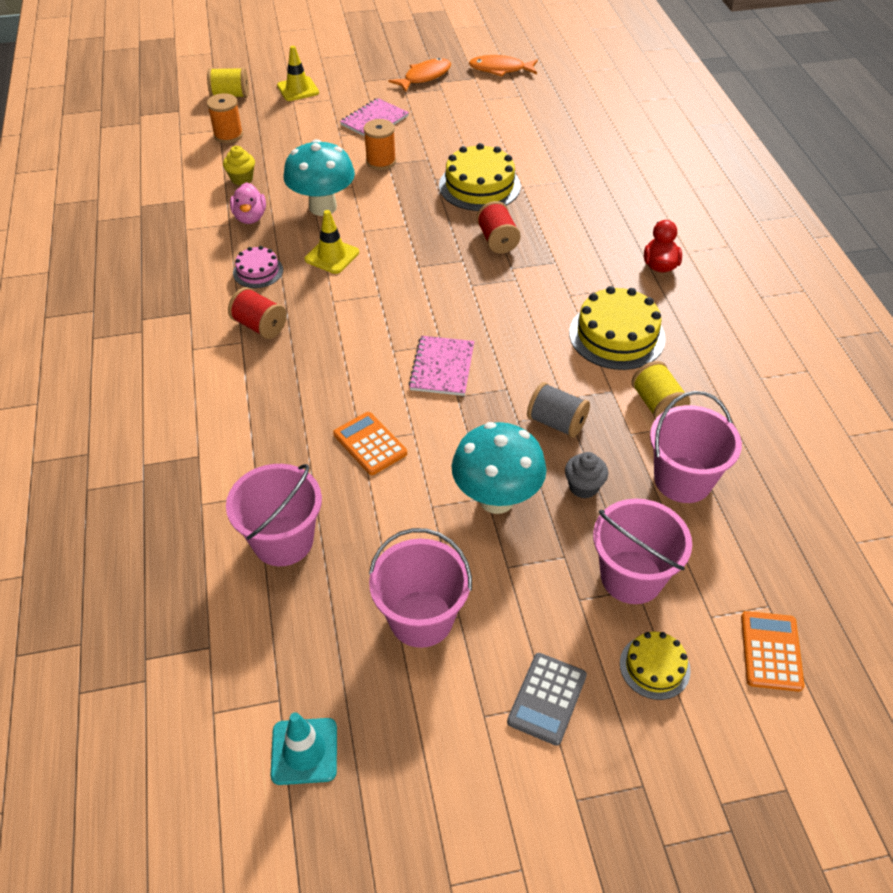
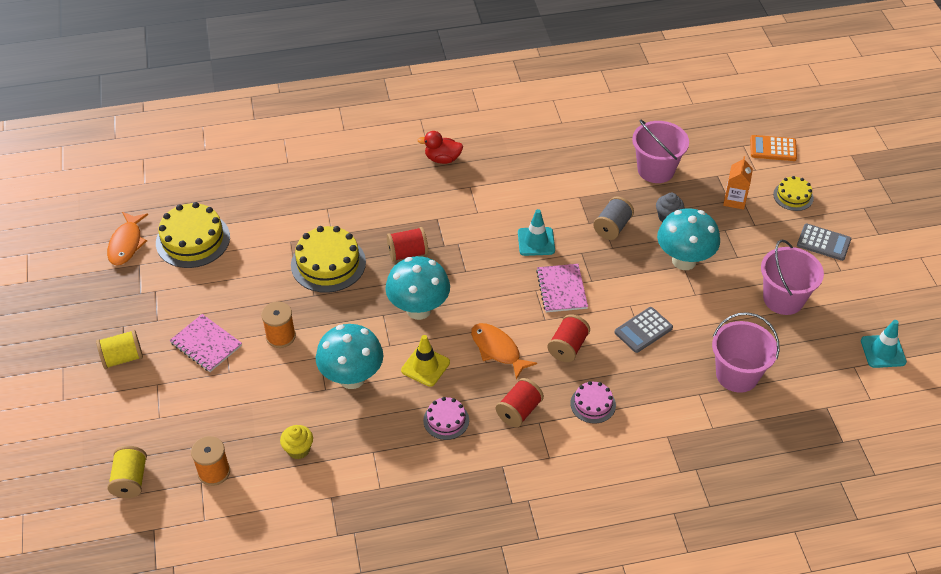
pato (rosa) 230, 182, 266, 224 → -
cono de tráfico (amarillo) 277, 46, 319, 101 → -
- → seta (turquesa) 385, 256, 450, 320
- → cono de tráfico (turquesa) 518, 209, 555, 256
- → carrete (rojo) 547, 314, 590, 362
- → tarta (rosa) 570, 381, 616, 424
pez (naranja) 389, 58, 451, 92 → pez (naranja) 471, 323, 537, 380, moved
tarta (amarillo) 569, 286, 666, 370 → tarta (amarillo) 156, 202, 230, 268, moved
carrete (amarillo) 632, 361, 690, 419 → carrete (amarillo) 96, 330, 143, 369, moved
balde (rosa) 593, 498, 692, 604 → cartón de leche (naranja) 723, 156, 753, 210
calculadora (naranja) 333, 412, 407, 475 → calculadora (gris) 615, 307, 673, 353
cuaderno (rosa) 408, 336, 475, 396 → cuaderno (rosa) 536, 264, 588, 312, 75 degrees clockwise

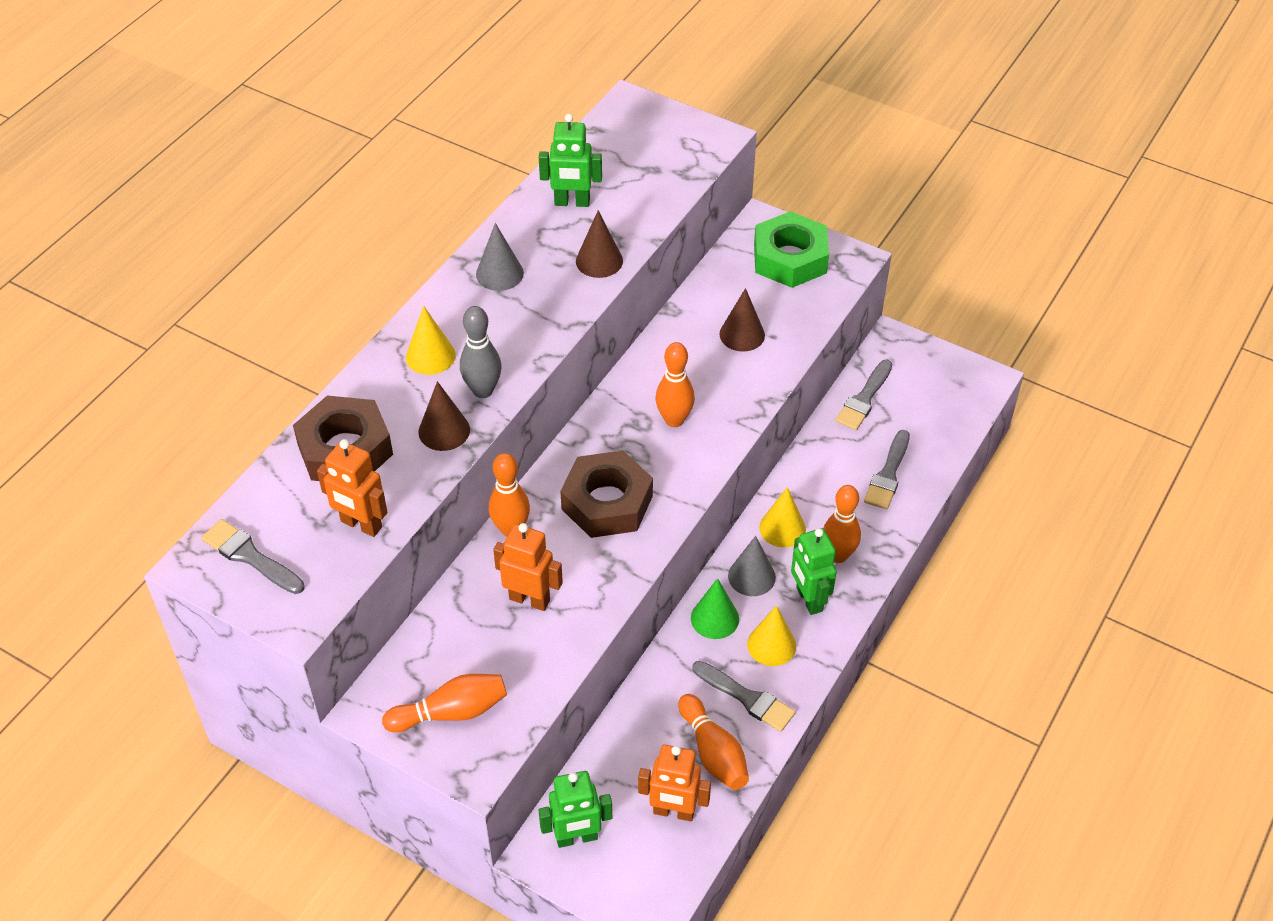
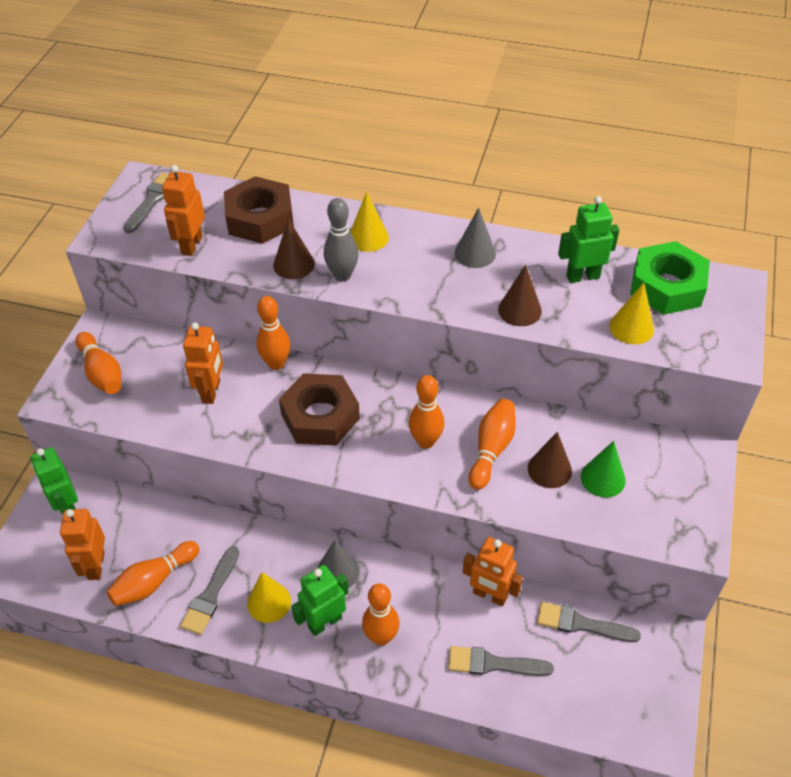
- → robot (naranja) 463, 537, 523, 606
- → bolo (naranja) 469, 399, 516, 490
cono (verde) 691, 578, 739, 639 → cono (verde) 581, 441, 626, 498, moved
tuerca (verde) 754, 211, 829, 288 → tuerca (verde) 630, 241, 710, 315, moved
cono (amarillo) 759, 487, 806, 547 → cono (amarillo) 610, 282, 654, 344, moved
robot (verde) 539, 114, 602, 207 → robot (verde) 558, 196, 619, 283, 90 degrees clockwise

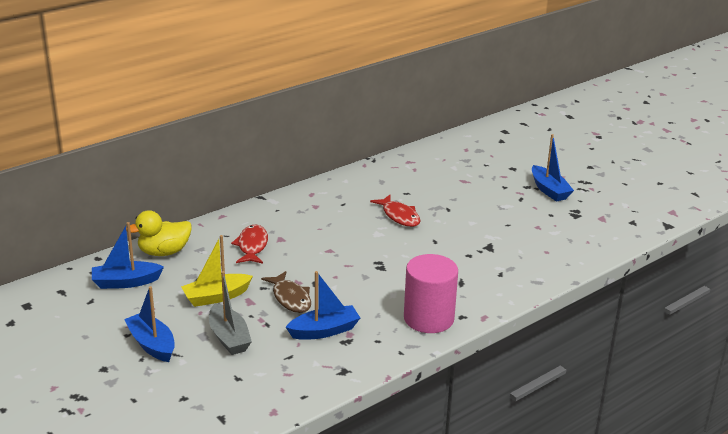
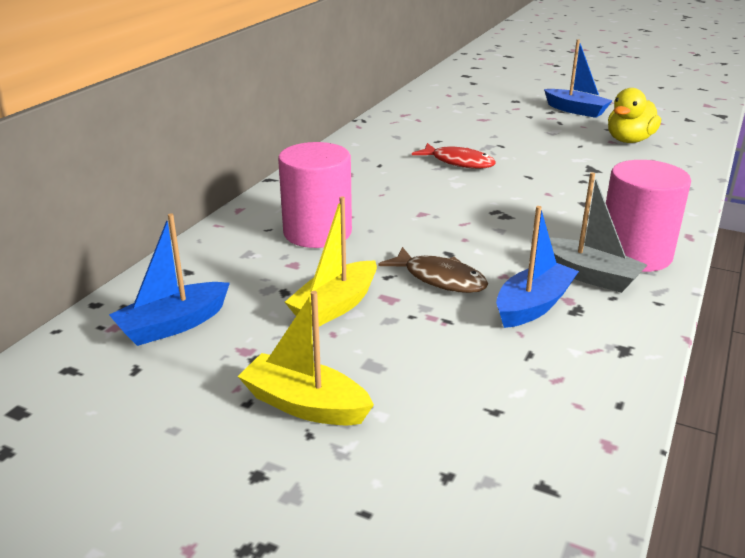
pato (amarillo) 126, 210, 192, 256 → pato (amarillo) 608, 88, 661, 143, moved
barco (gris) 209, 271, 252, 355 → barco (gris) 550, 172, 647, 293, moved
pez (rojo) 231, 224, 268, 264 → cilindro (rosa) 278, 142, 352, 248
barco (azul) 124, 286, 175, 362 → barco (amarillo) 238, 291, 374, 425

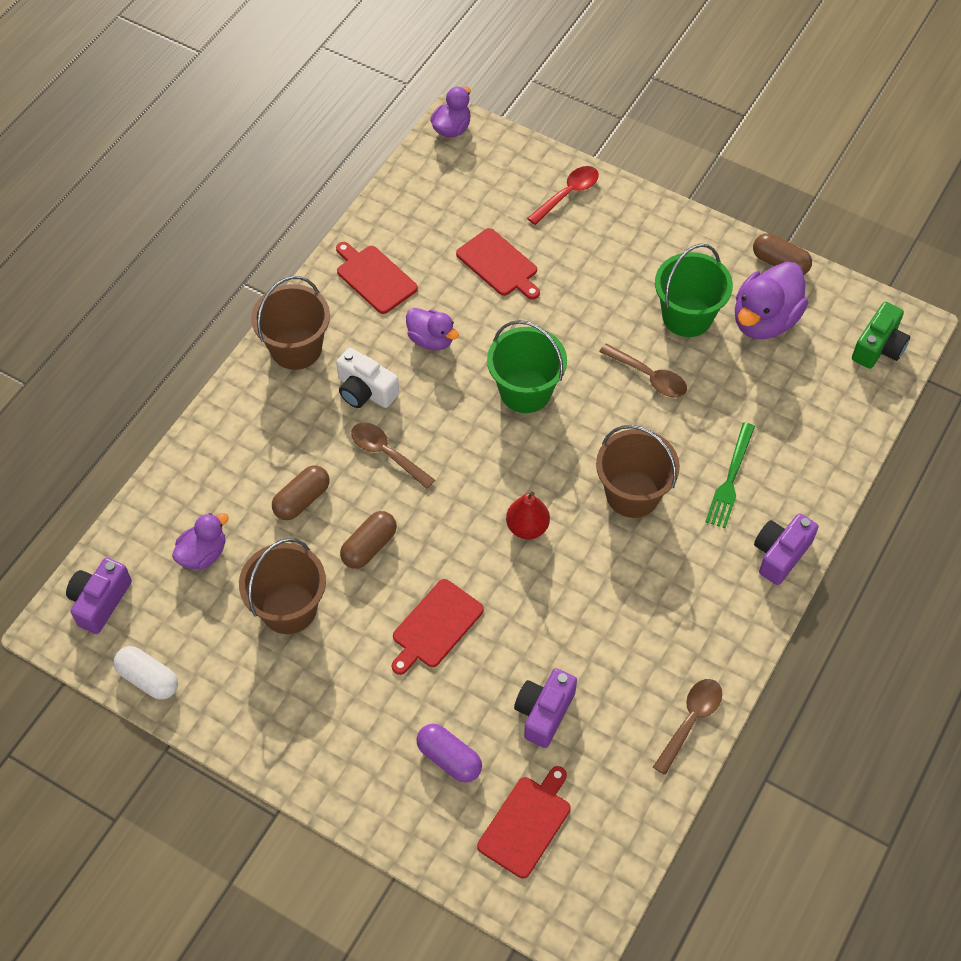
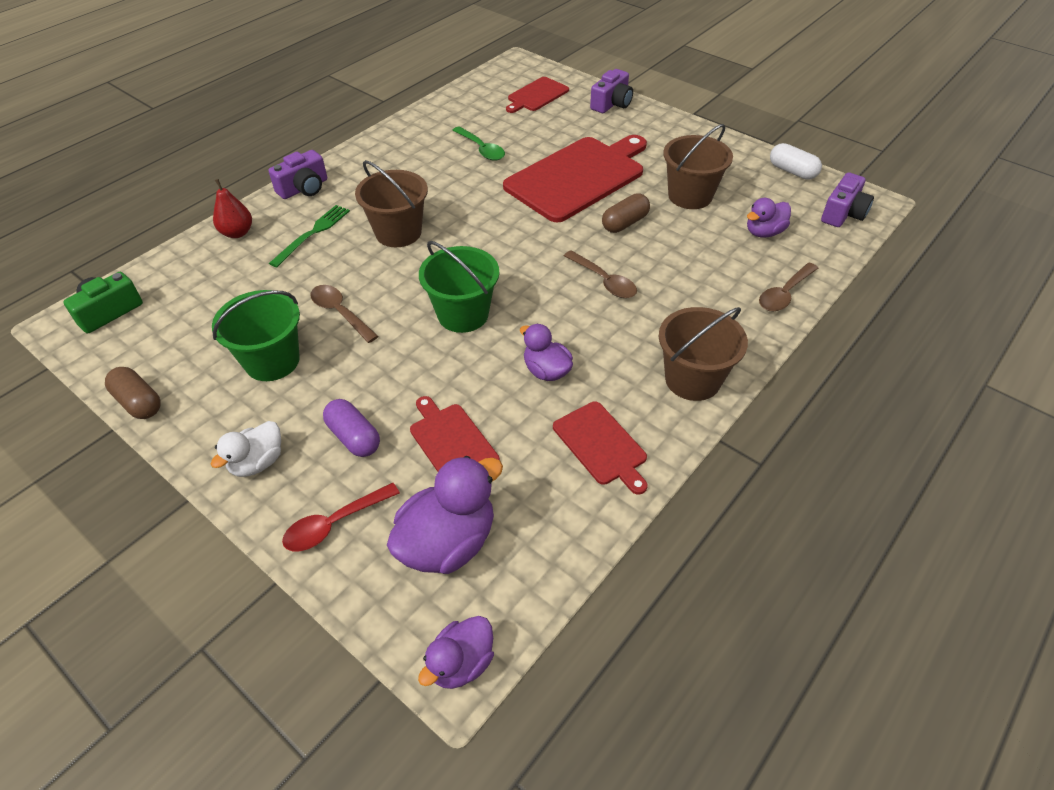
cápsula (marrón) 272, 465, 329, 520 → -
cámara (blanco) 336, 348, 399, 408 → -
- → pato (blanco) 211, 421, 281, 477
- → cuchara (verde) 452, 126, 505, 161
cápsula (morado) 416, 724, 482, 783 → cápsula (morado) 323, 399, 380, 457, moved
pera (rojo) 506, 492, 550, 539 → pera (rojo) 213, 179, 252, 238, moved
cámara (morado) 514, 668, 577, 748 → cámara (morado) 590, 69, 633, 113, moved
cuchara (marrón) 653, 679, 722, 775 → cuchara (marrón) 759, 263, 818, 312, moved
pato (morado) 735, 262, 808, 339 → pato (morado) 387, 456, 503, 574, moved
tabla de cortar (rojo) 392, 579, 484, 675 → tabla de cortar (rojo) 503, 135, 647, 222, x1.97

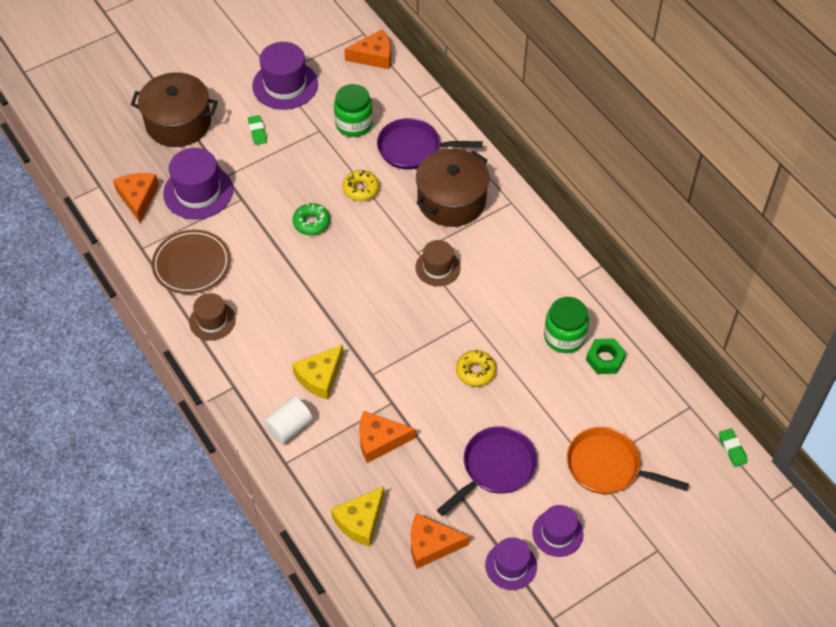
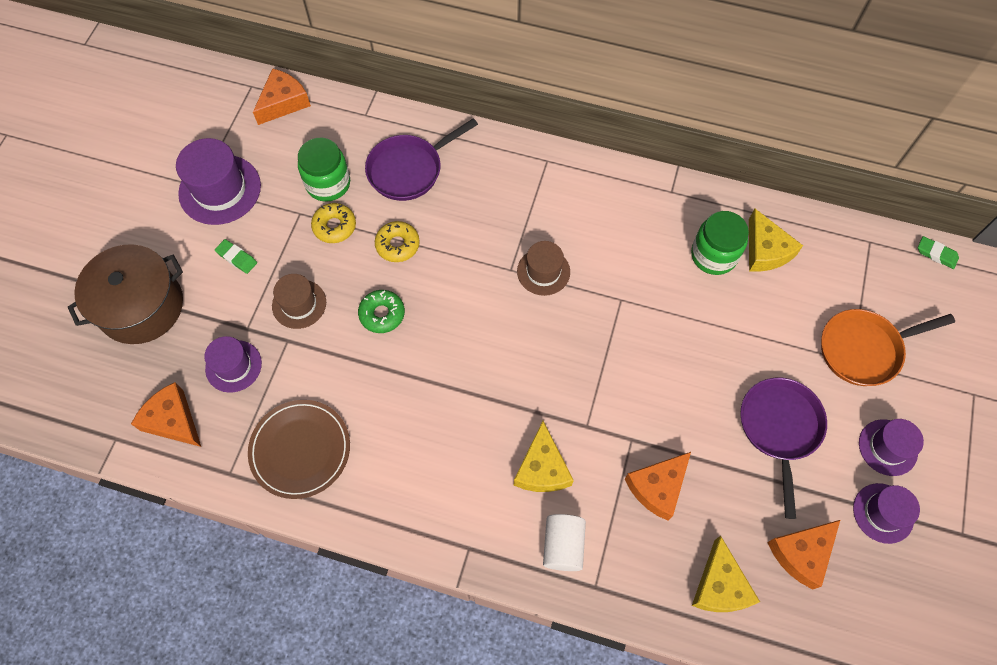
olla (marrón) 416, 149, 489, 227 → -
sombrero (marrón) 189, 293, 236, 341 → sombrero (marrón) 272, 274, 326, 329, moved
rosquilla (amarillo) 456, 350, 496, 386 → rosquilla (amarillo) 311, 203, 356, 243, moved
tuerca (verde) 586, 338, 626, 374 → queso (amarillo) 749, 208, 803, 272
sombrero (morado) 163, 148, 233, 220 → sombrero (morado) 204, 336, 262, 393, x0.62

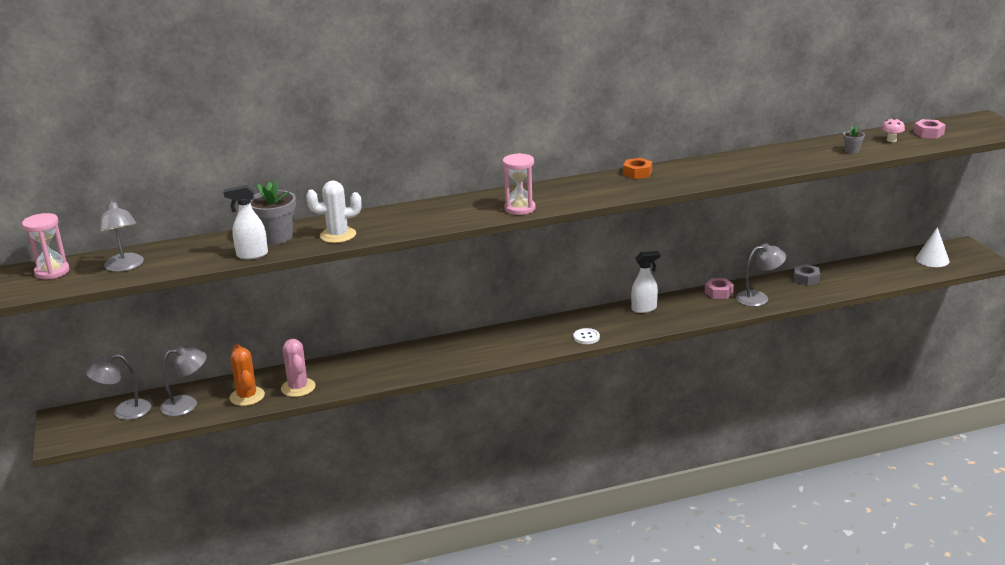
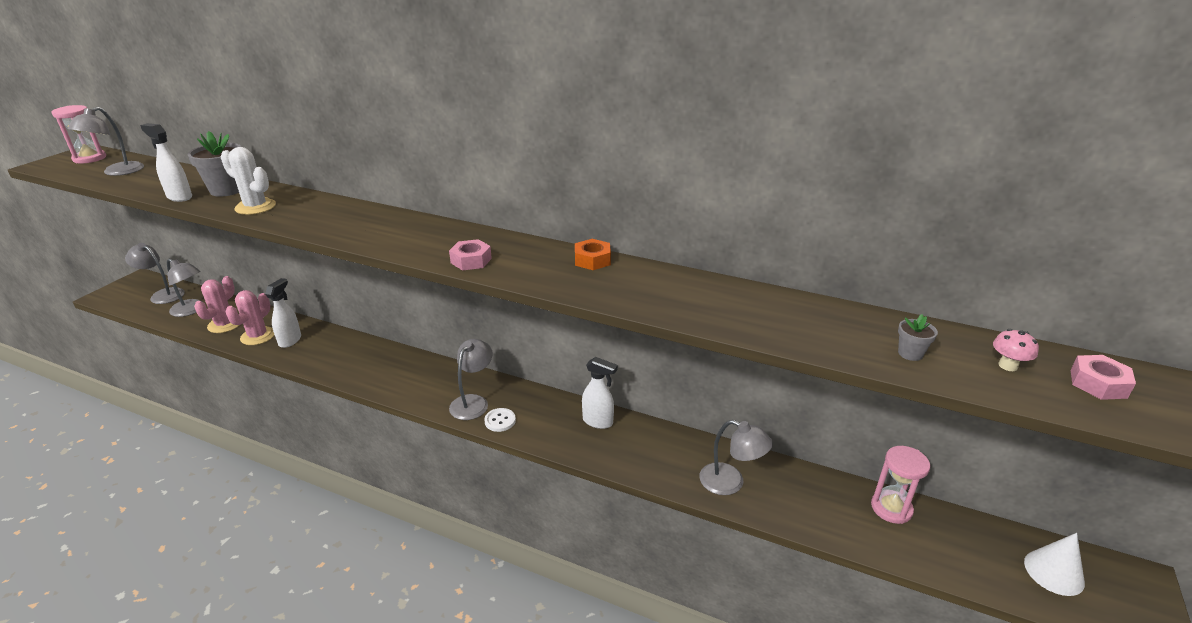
tuerca (gris) 794, 264, 820, 286 → -
- → pulverizador (blanco) 265, 278, 301, 348
- → lámpara (gris) 449, 339, 493, 420
reloj de arena (rosa) 503, 153, 535, 215 → reloj de arena (rosa) 871, 446, 930, 524, moved
tuerca (rosa) 705, 278, 734, 299 → tuerca (rosa) 449, 239, 492, 270, moved
cactus (naranja) 229, 344, 265, 406 → cactus (rosa) 194, 276, 239, 333

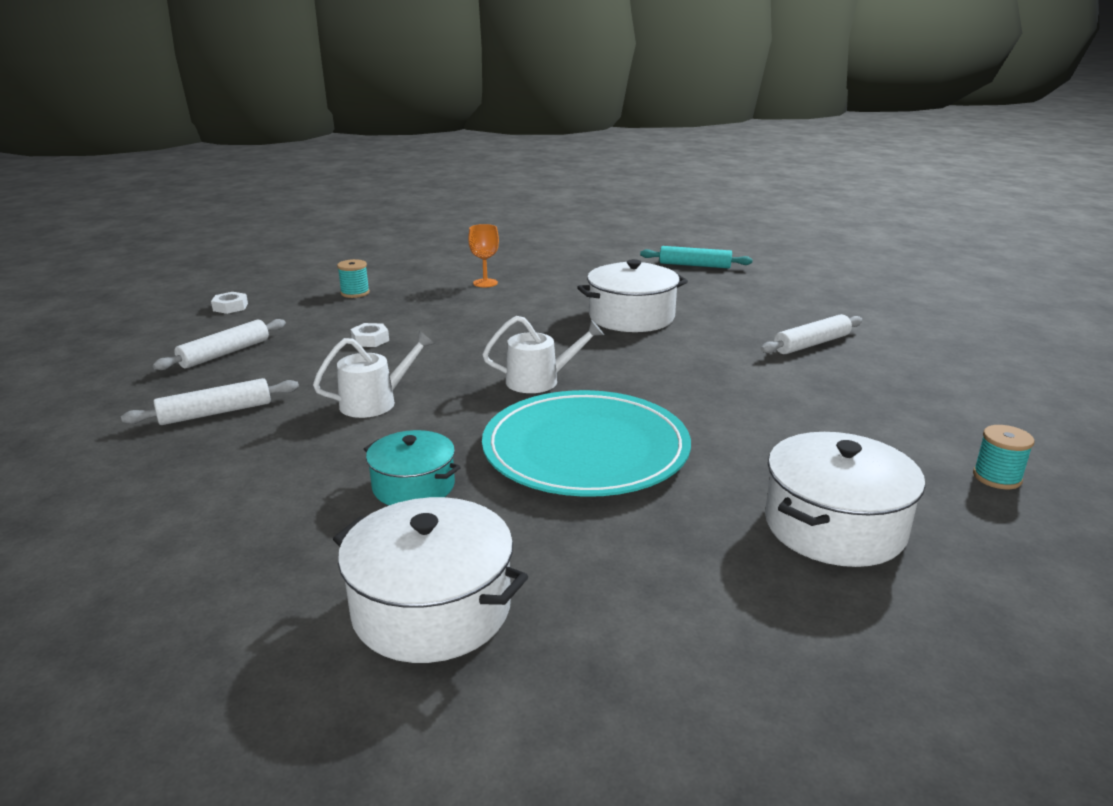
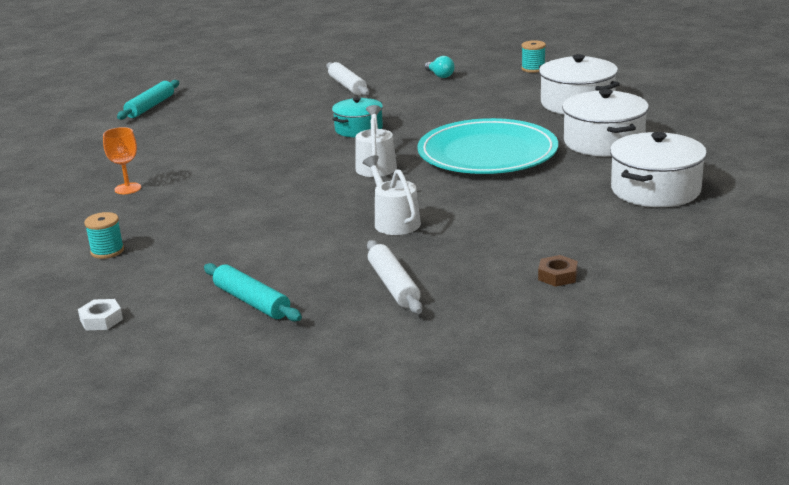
tuerca (blanco) 351, 323, 389, 347 → -
- → bombilla (turquesa) 424, 56, 455, 78
- → tuerca (marrón) 538, 255, 578, 287
olla (turquesa) 364, 430, 461, 505 → olla (turquesa) 332, 97, 383, 137, moved
olla (blanco) 577, 259, 688, 332 → olla (blanco) 562, 89, 649, 156, moved
rodillo (blanco) 153, 319, 286, 370 → rodillo (turquesa) 204, 263, 302, 322

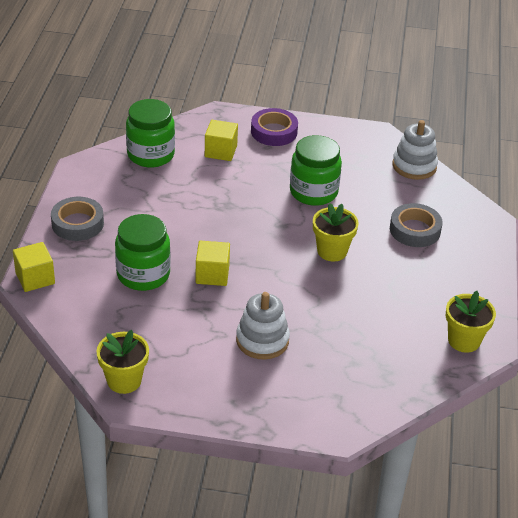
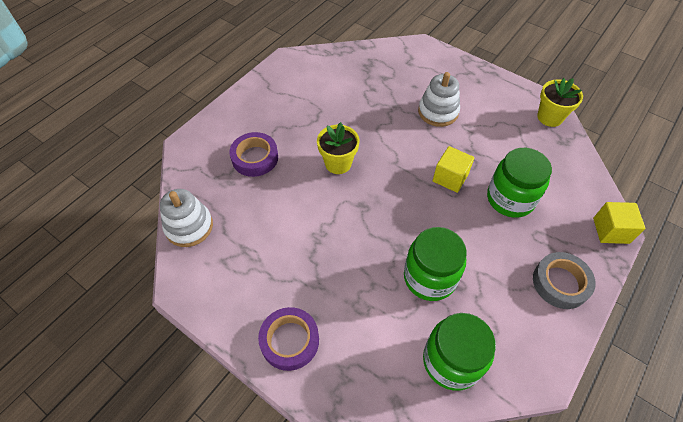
cubo (amarillo) 205, 120, 238, 161 → -
maceta (amarillo) 446, 291, 496, 353 → -
tarro (verde) 290, 135, 342, 206 → tarro (verde) 404, 227, 467, 301, moved
cinta adhesiva (gris) 390, 203, 443, 247 → cinta adhesiva (morado) 229, 132, 278, 177

